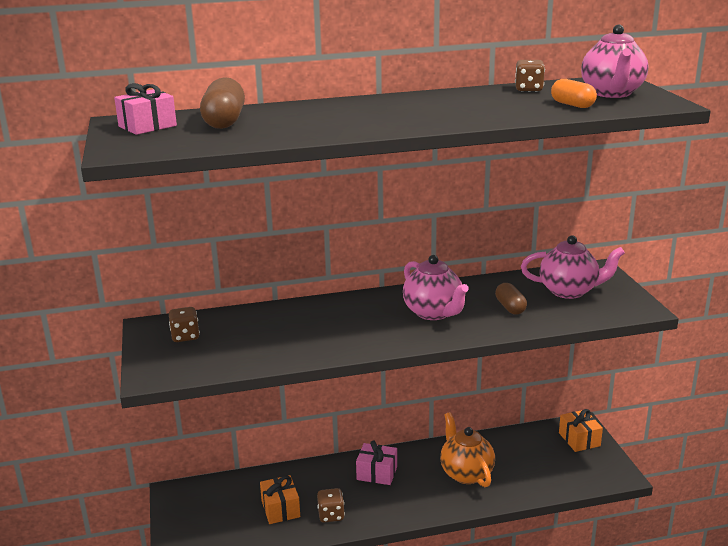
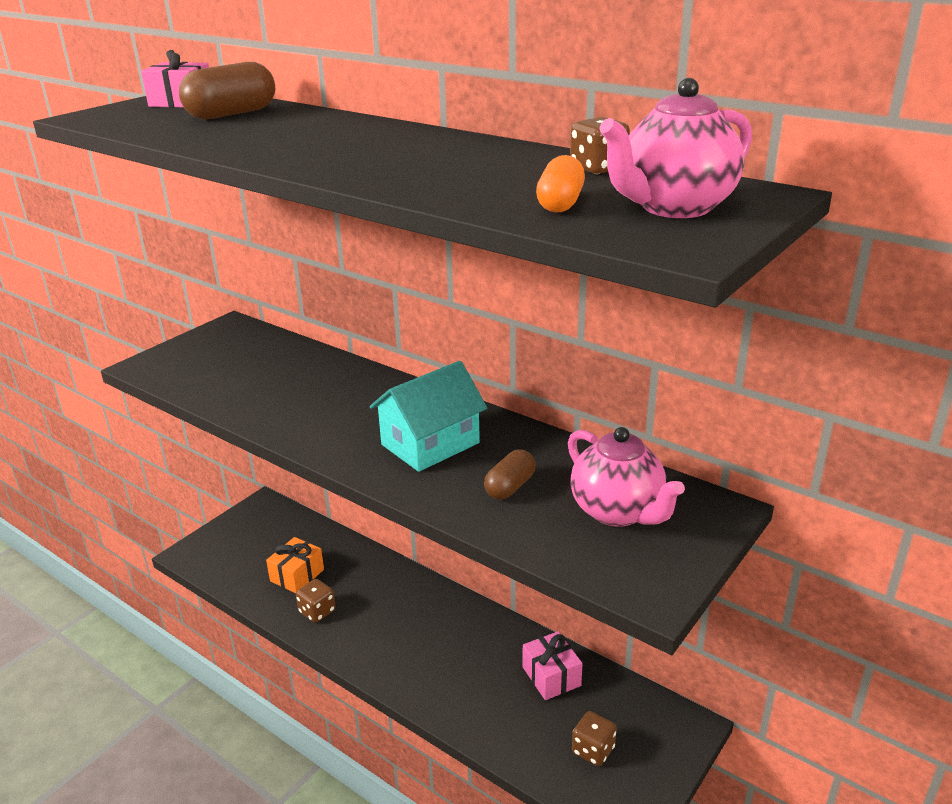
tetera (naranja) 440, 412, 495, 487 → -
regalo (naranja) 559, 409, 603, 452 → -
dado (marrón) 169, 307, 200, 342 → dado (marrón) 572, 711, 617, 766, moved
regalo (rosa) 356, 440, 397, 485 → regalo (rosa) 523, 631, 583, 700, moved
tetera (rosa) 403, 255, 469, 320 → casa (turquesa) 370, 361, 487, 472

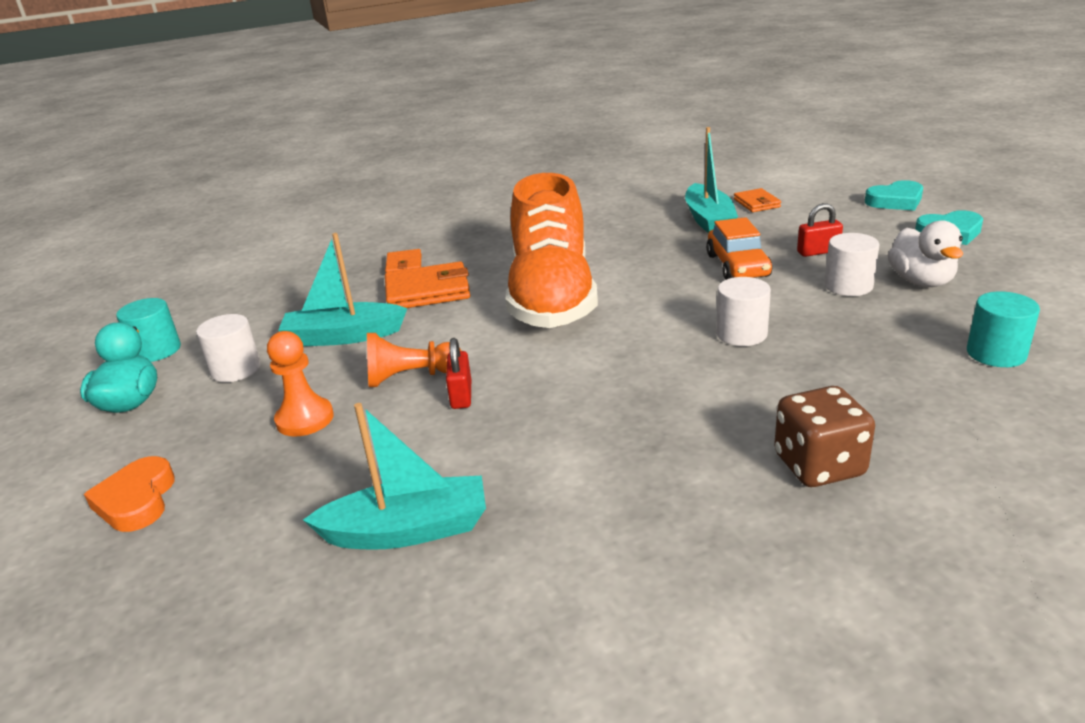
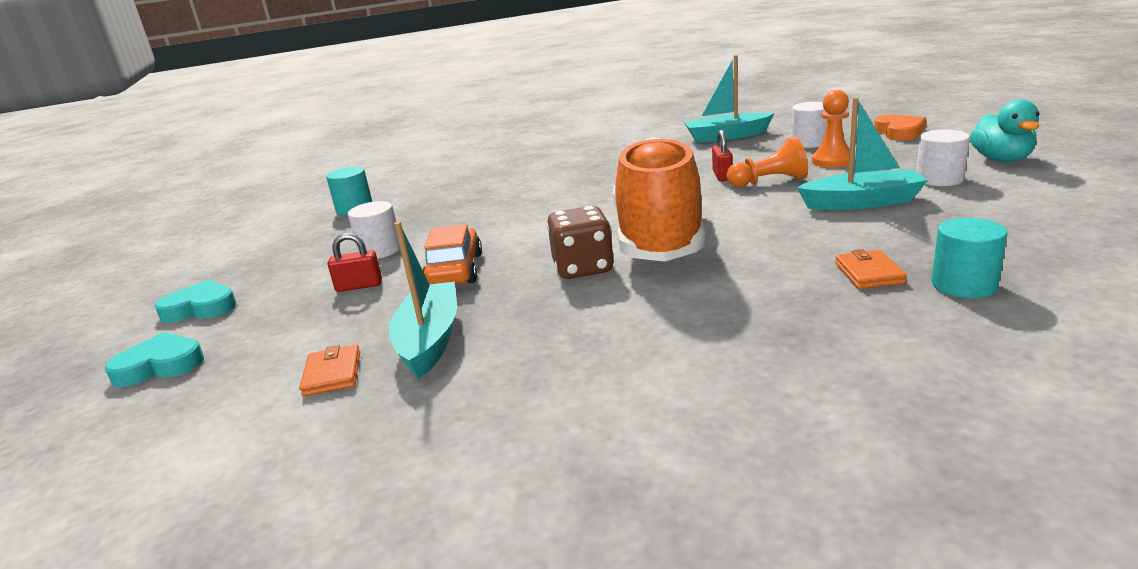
cartera (naranja) 385, 261, 470, 308 → -
pato (blanco) 888, 220, 963, 287 → -
cilindro (turquesa) 116, 298, 181, 362 → cilindro (turquesa) 932, 218, 1008, 298, moved
cilindro (blanco) 716, 277, 771, 346 → cilindro (blanco) 792, 102, 828, 148, moved
dado (marrón) 774, 386, 875, 487 → dado (marrón) 547, 206, 614, 279, moved

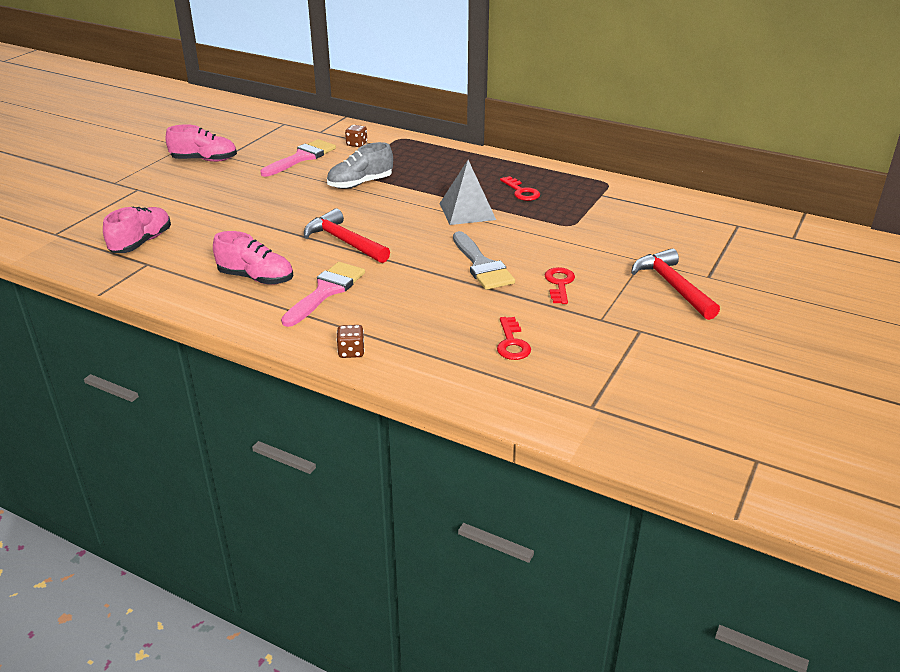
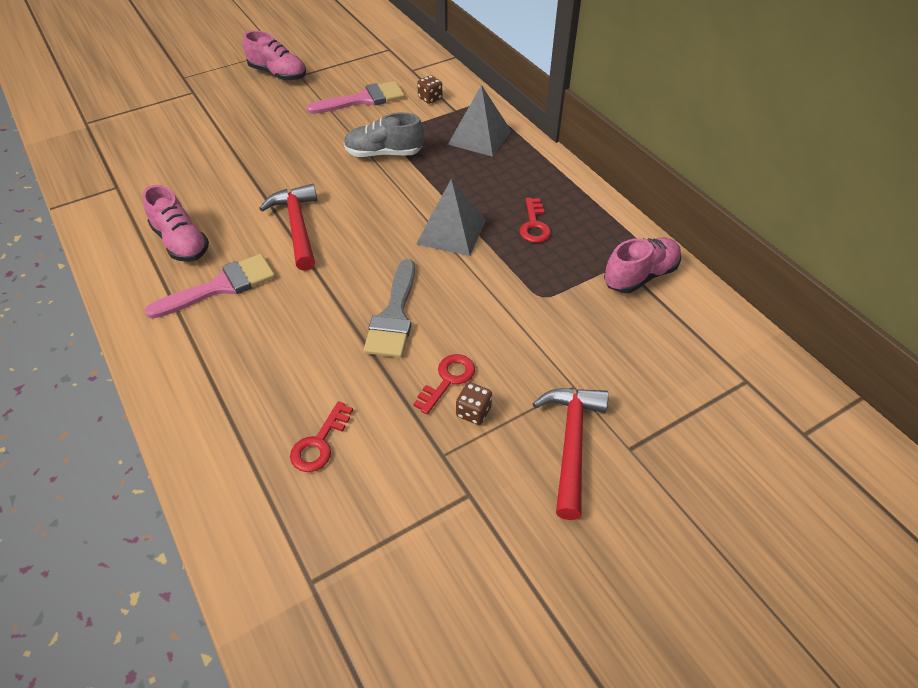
- → pirámide (gris) 448, 85, 511, 157
zapato (rosa) 103, 207, 171, 253 → zapato (rosa) 604, 238, 681, 293, moved
dado (marrón) 336, 325, 365, 358 → dado (marrón) 456, 382, 492, 425, moved

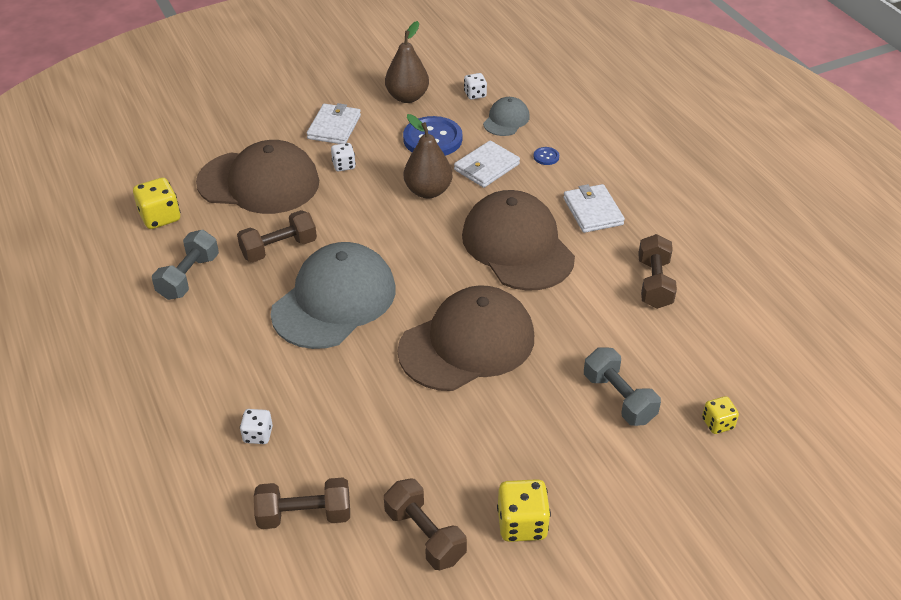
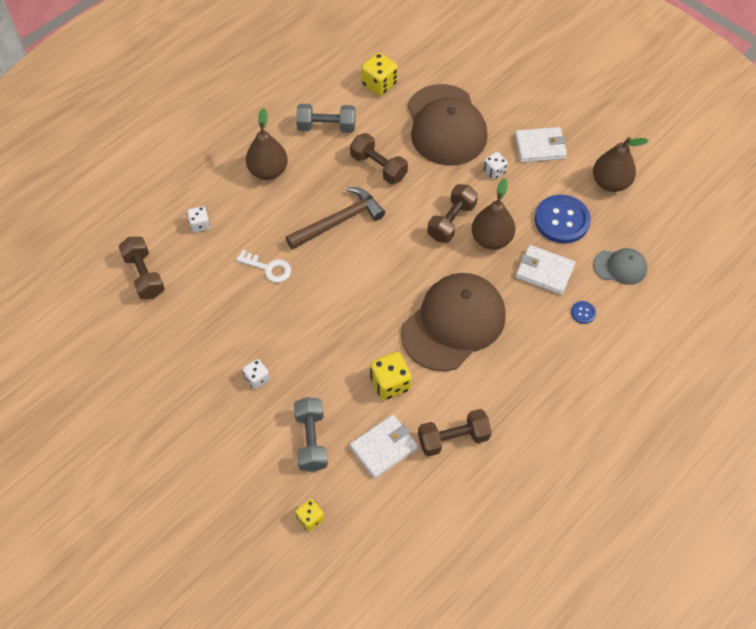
gorra (marrón) 398, 285, 534, 391 → -
- → llave (blanco) 236, 250, 291, 282
- → pera (marrón) 246, 108, 288, 180
mancuerna (marrón) 384, 478, 467, 570 → mancuerna (marrón) 427, 184, 478, 243, moved
dado (blanco) 464, 73, 487, 100 → dado (blanco) 242, 359, 270, 389, moved
dado (amarillo) 497, 479, 551, 542 → dado (amarillo) 370, 352, 412, 400, moved
cartera (blanco) 563, 184, 625, 233 → cartera (blanco) 350, 415, 418, 479, moved
gorra (gris) 271, 242, 395, 349 → martillo (marrón) 286, 187, 385, 250
mancuerna (gris) 584, 348, 661, 426 → mancuerna (gris) 294, 397, 328, 472, 45 degrees counterclockwise

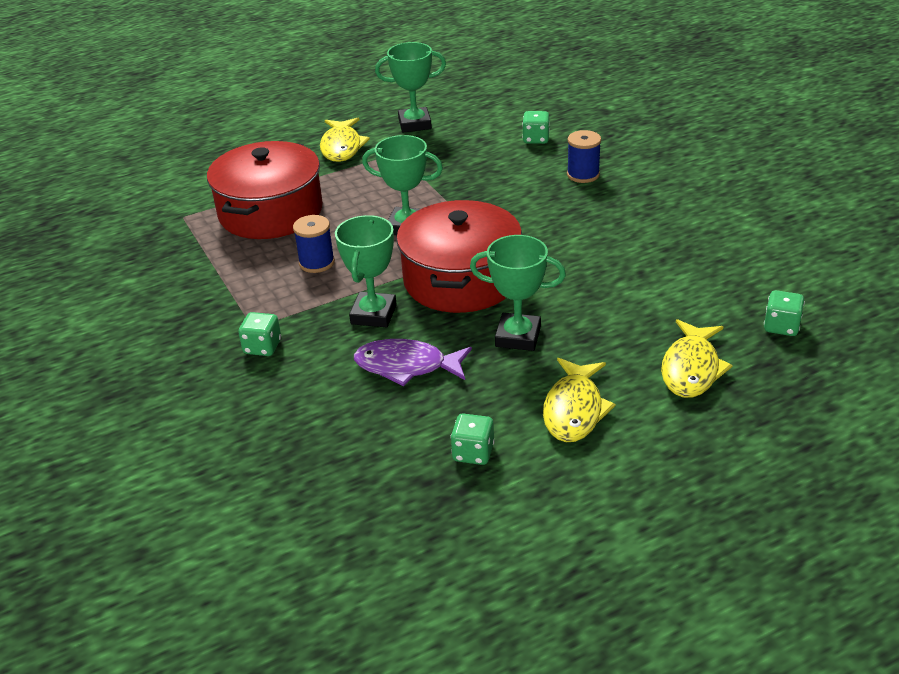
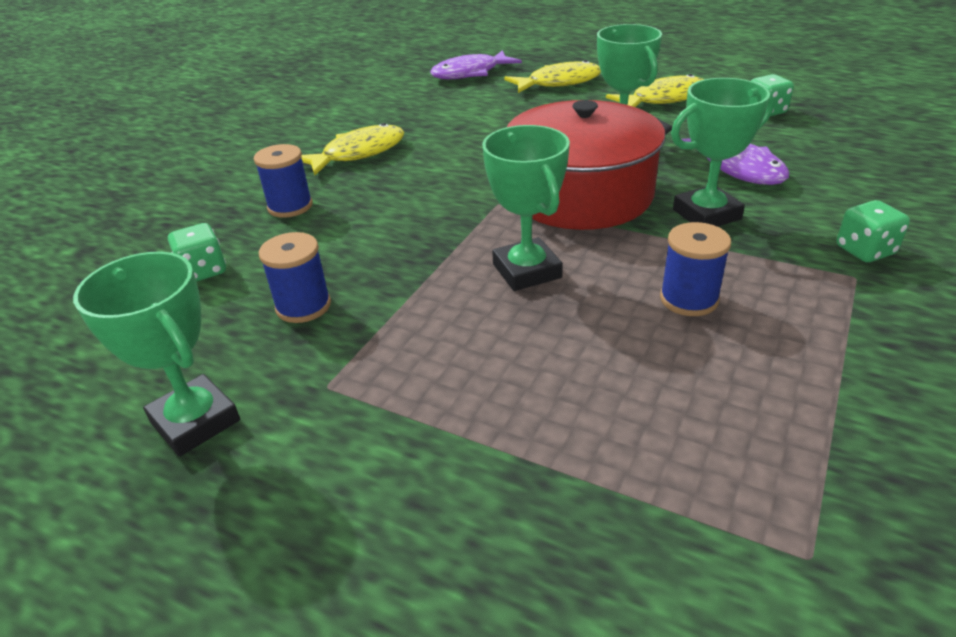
olla (rojo) 207, 141, 323, 239 → -
- → carrete (azul) 259, 232, 331, 323
pez (amarillo) 320, 118, 370, 162 → pez (amarillo) 301, 123, 404, 176, moved
dado (verde) 764, 290, 805, 336 → pez (morado) 430, 50, 522, 79

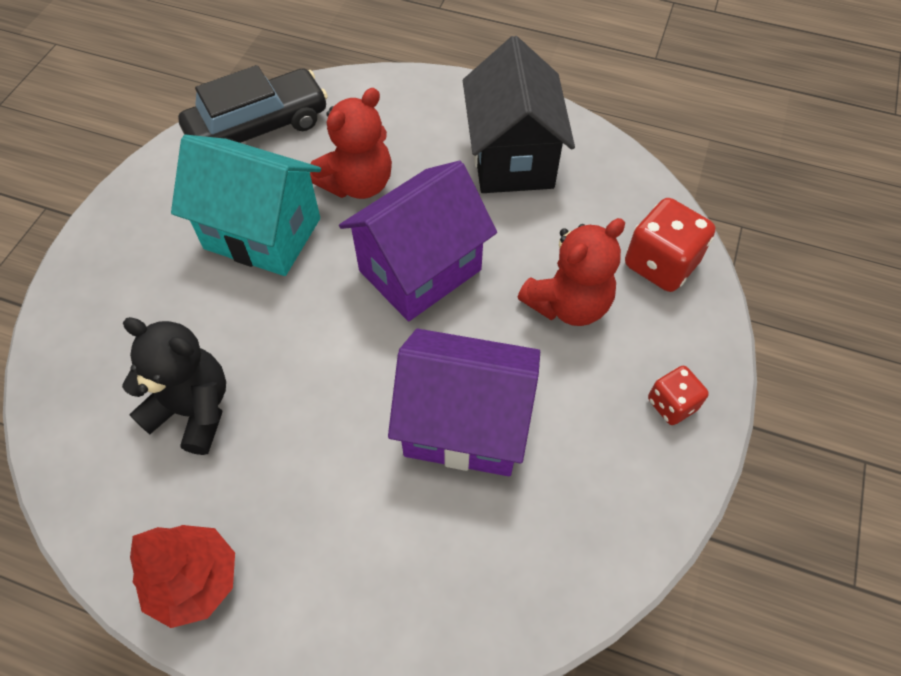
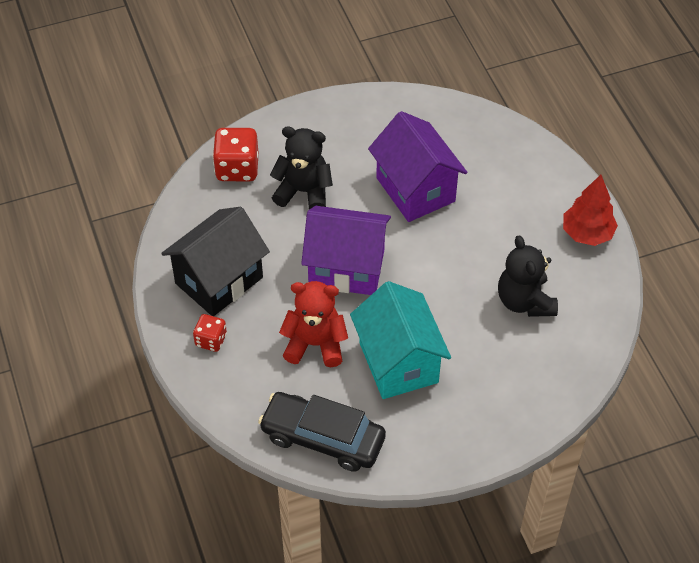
dado (rojo) 648, 366, 709, 425 → dado (rojo) 193, 314, 227, 352, moved
osito (rojo) 518, 218, 625, 326 → osito (negro) 270, 126, 333, 210

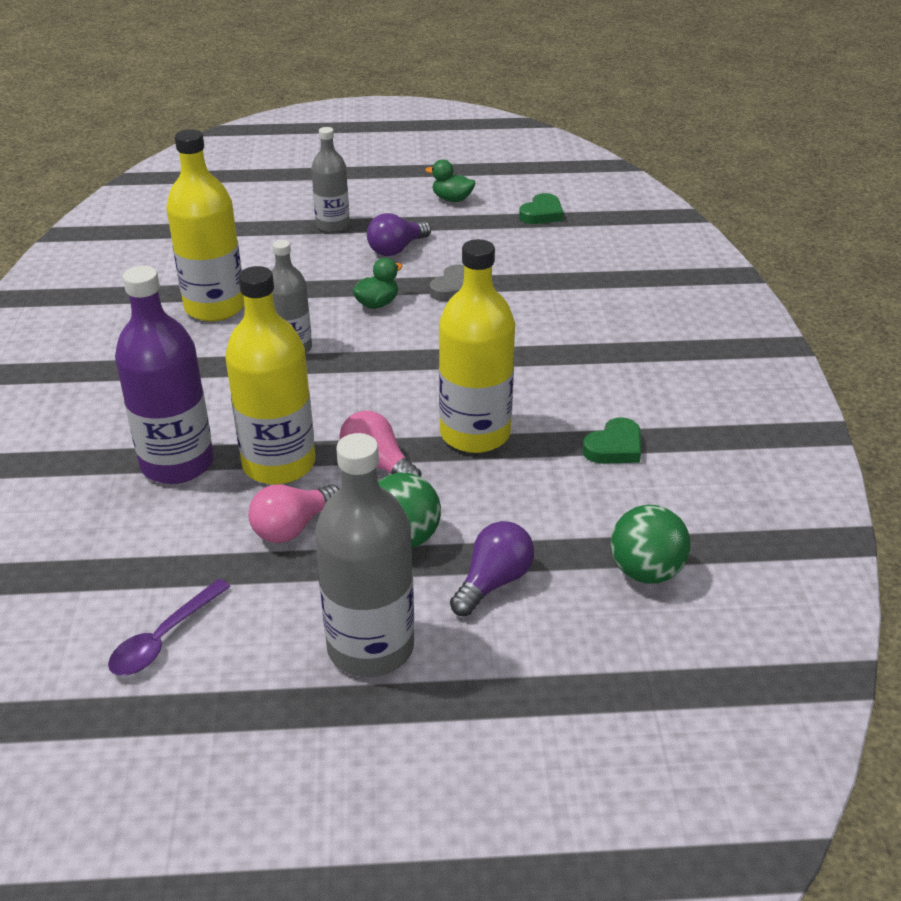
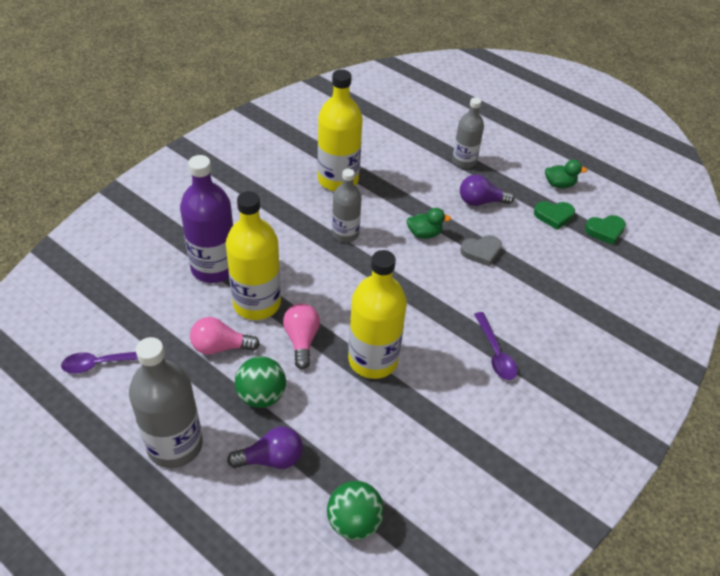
- → cuchara (morado) 474, 312, 517, 380
corazón (verde) 582, 417, 641, 464 → corazón (verde) 534, 201, 575, 230, moved
pato (verde) 425, 159, 476, 202 → pato (verde) 545, 160, 587, 188, 120 degrees clockwise

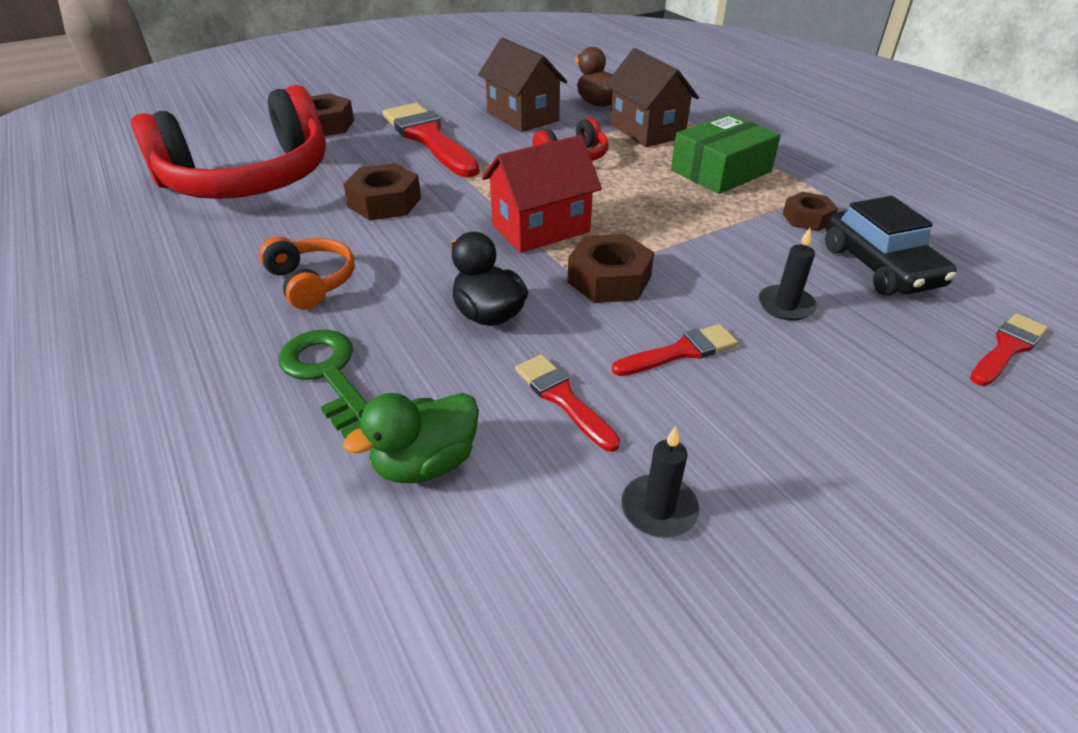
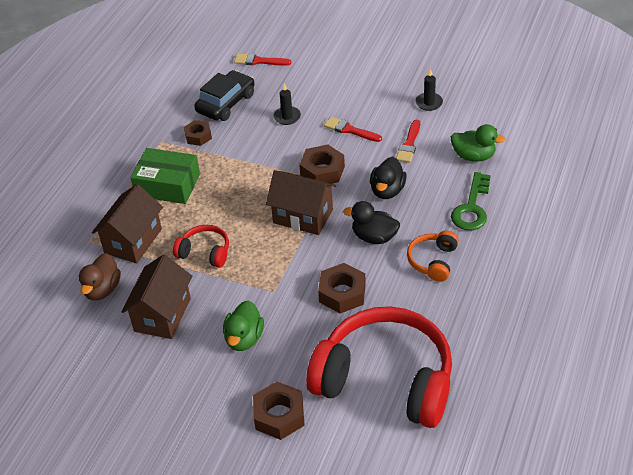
- → pato (negro) 343, 201, 400, 244
pincel (rojo) 383, 103, 480, 177 → pato (verde) 223, 301, 264, 351
casa (rojo) 482, 135, 602, 253 → casa (marrón) 266, 170, 336, 235

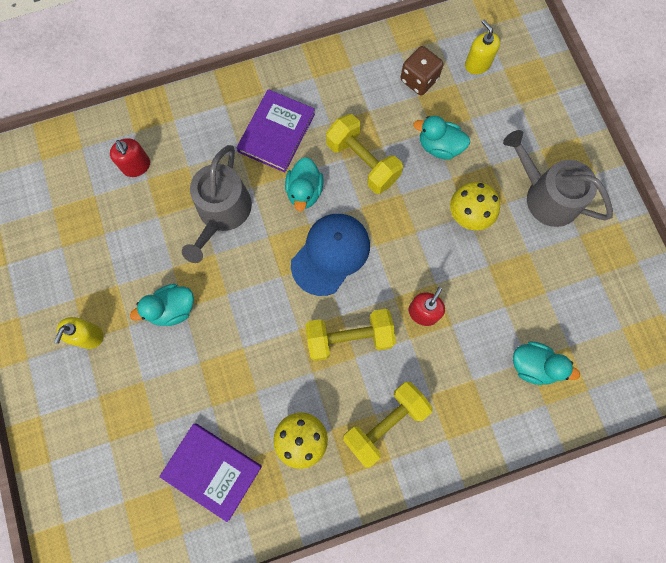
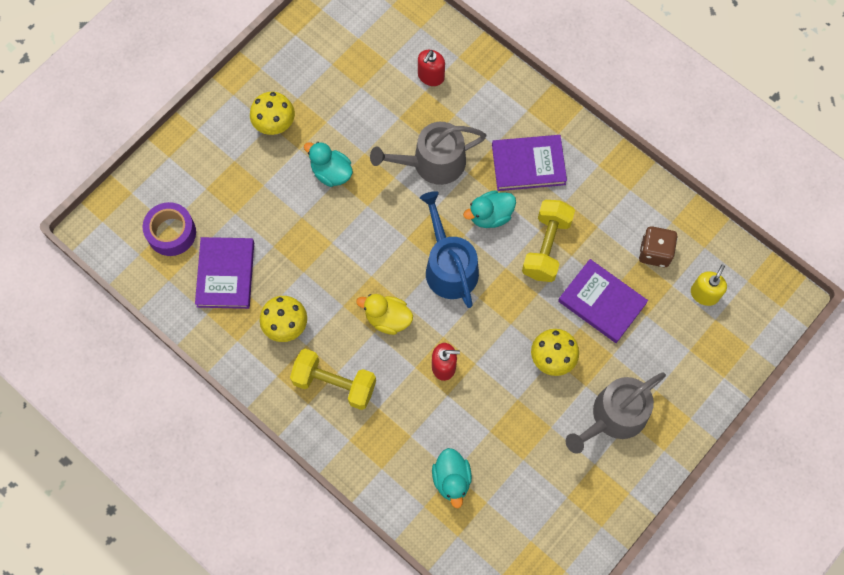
- → cinta adhesiva (morado) 143, 202, 196, 256
dispensador de jabón (amarillo) 54, 317, 104, 349 → seta (amarillo) 250, 92, 295, 135
gorra (azul) 291, 214, 370, 296 → regadera (azul) 420, 191, 479, 308
mancuerna (amarillo) 305, 309, 396, 361 → pato (amarillo) 356, 294, 413, 335
pato (turquesa) 413, 116, 470, 160 → libro (morado) 558, 259, 648, 343
regadera (gris) 503, 130, 613, 227 → regadera (gris) 566, 372, 666, 454, 135 degrees counterclockwise

